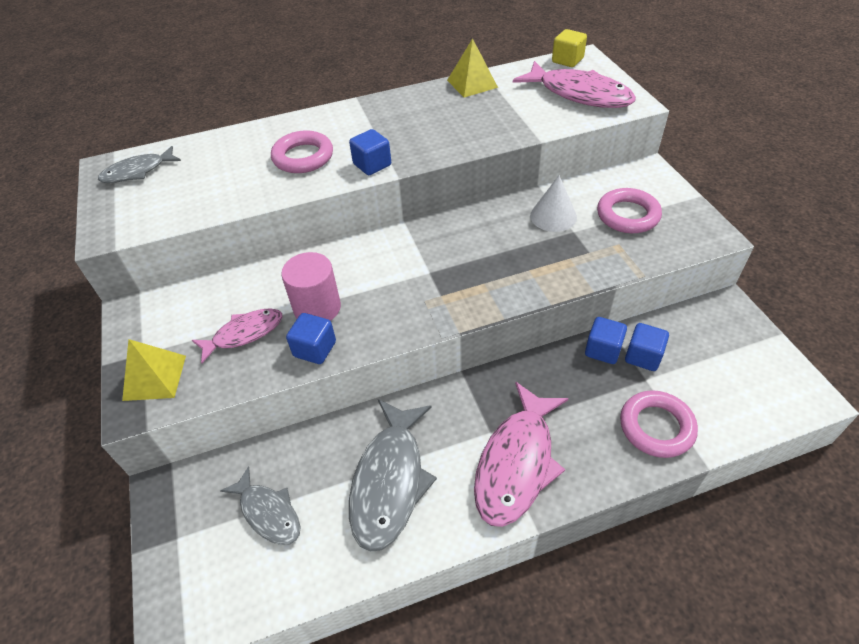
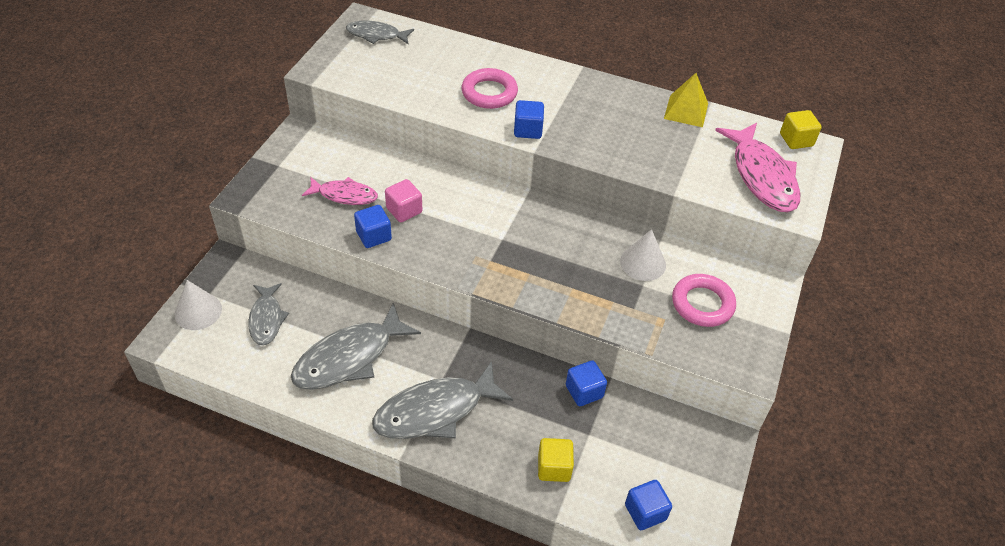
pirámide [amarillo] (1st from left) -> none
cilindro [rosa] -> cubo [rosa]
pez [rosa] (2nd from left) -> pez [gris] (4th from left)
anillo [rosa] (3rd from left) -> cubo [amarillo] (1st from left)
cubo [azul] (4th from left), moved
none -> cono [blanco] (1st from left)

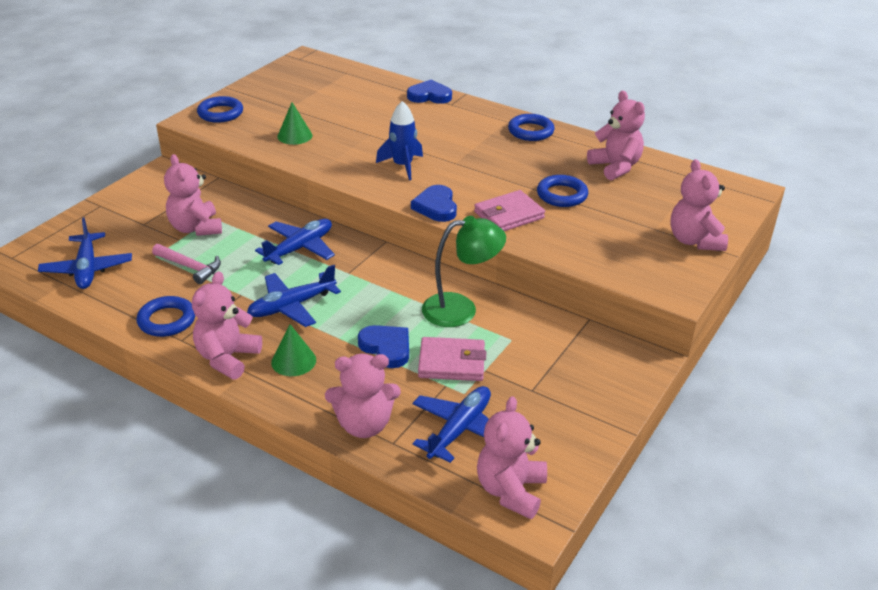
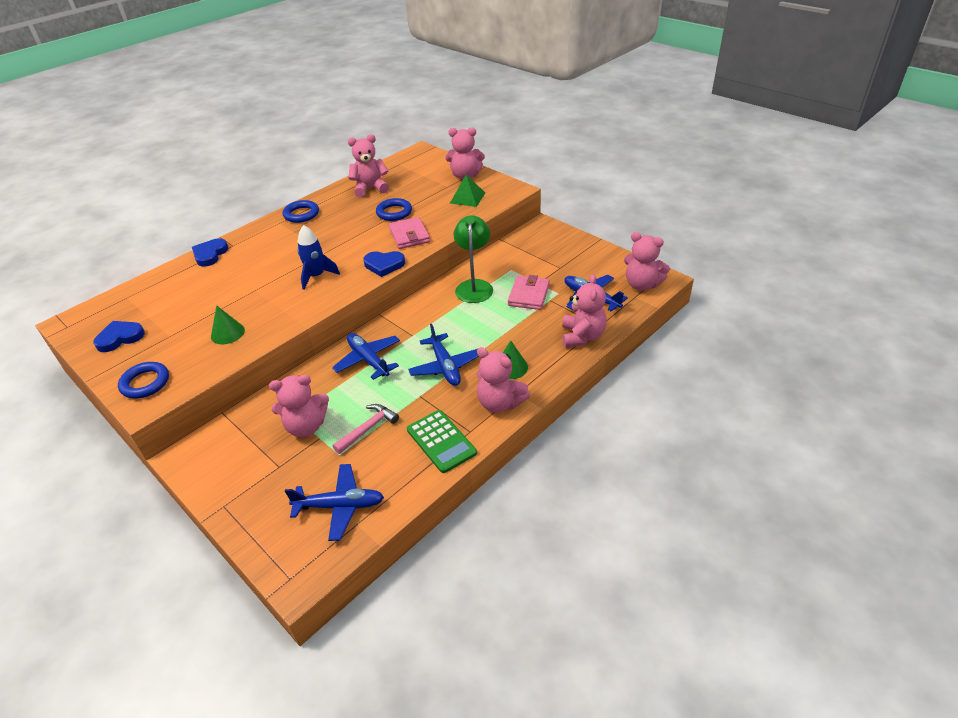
anillo [azul] (1st from left) -> calculadora [verde]
corazón [azul] (1st from left), moved
none -> pirámide [verde]

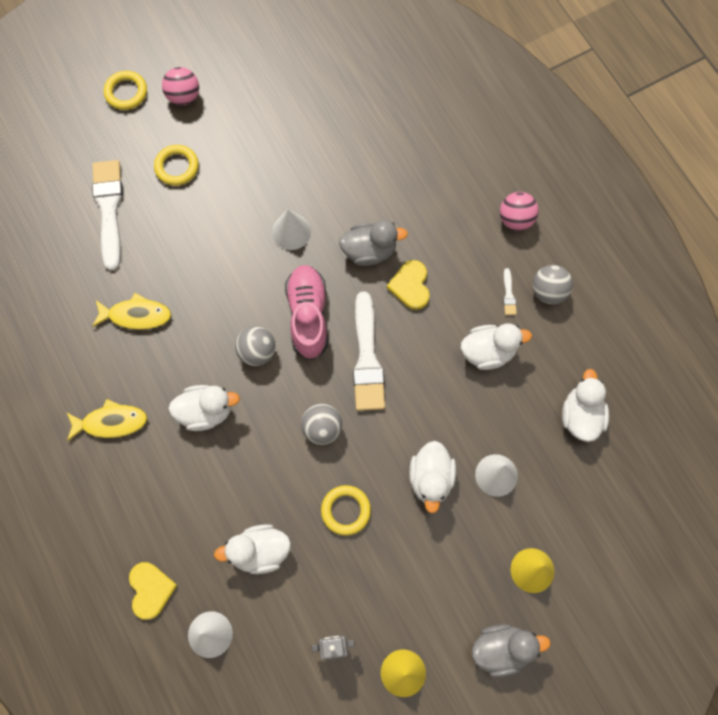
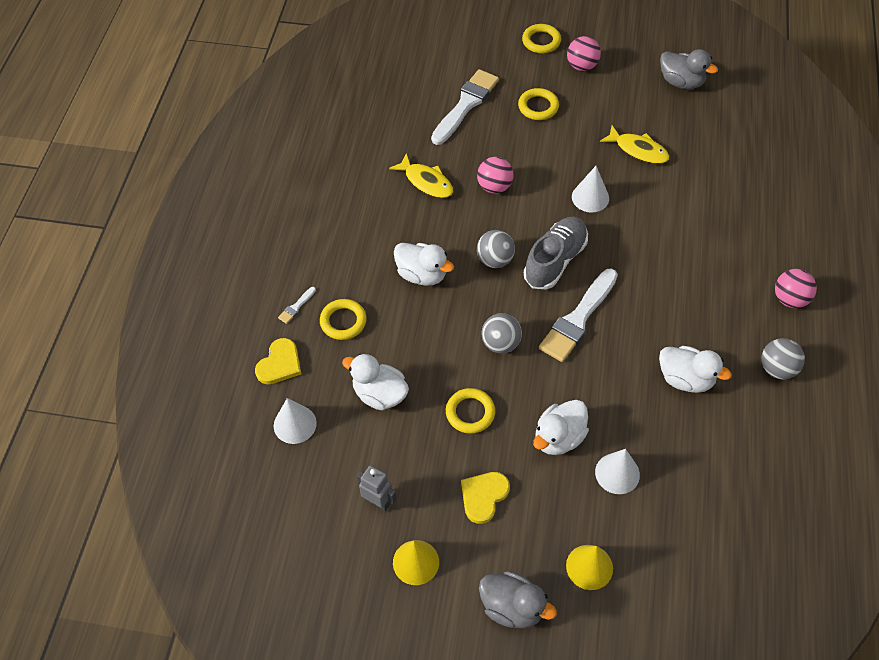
pez [amarillo] (1st from left in the first image) -> pez [amarillo] (2nd from left), moved
zapato [rosa] -> zapato [gris]
pato [gris] (1st from left in the first image) -> pato [gris] (2nd from left), moved
corazón [amarillo] (2nd from left), moved
pincel [blanco] (3rd from left in the first image) -> pincel [blanco] (1st from left), moved
pato [blanco] (5th from left) -> none
none -> anillo [amarillo] (1st from left)
none -> pelota [rosa] (1st from left)

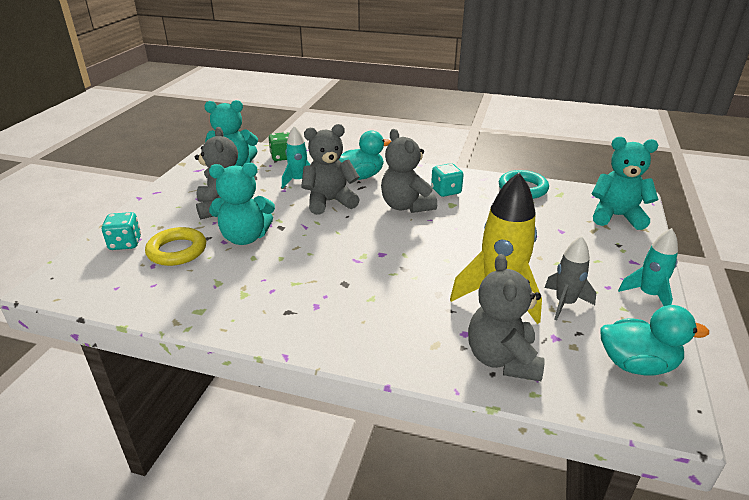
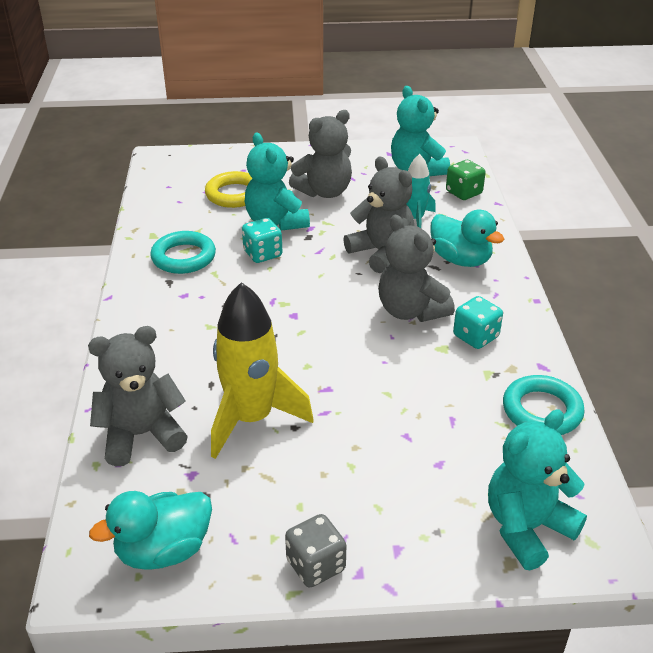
dado [turquesa] (1st from left), moved
osito [gris] (3rd from left in the first image) -> osito [gris] (4th from left), 75 degrees counterclockwise
cohete [gris] -> none
osito [turquesa] (3rd from left), 120 degrees counterclockwise
pato [turquesa] (2nd from left in the first image) -> pato [turquesa] (1st from left), 75 degrees clockwise
cohete [turquesa] (2nd from left) -> dado [gris]
none -> anillo [turquesa] (1st from left)

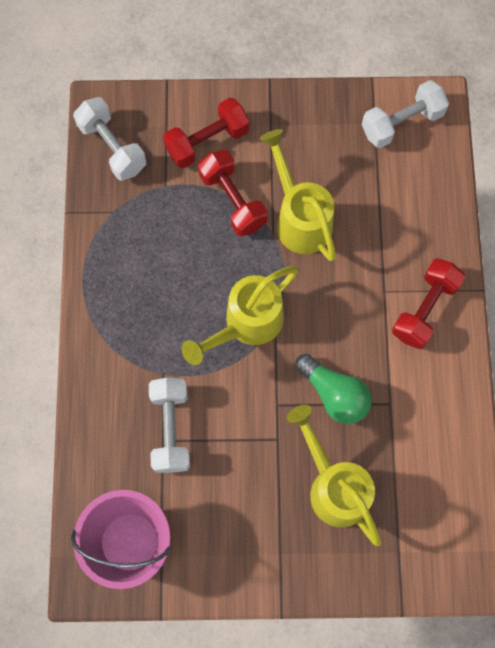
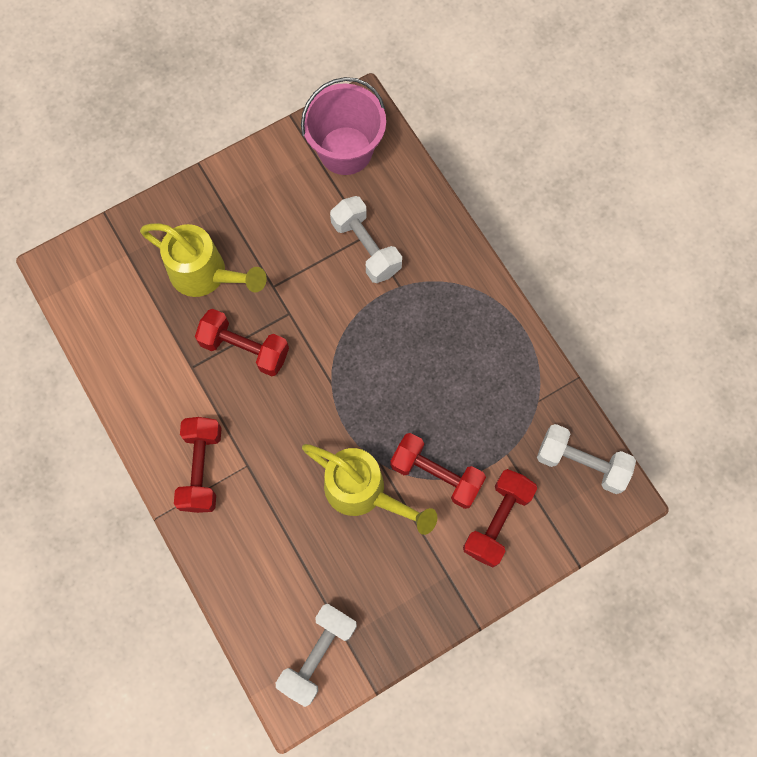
regadera [amarillo] (1st from left) -> none
bombilla [verde] -> mancuerna [rojo] (2nd from left)

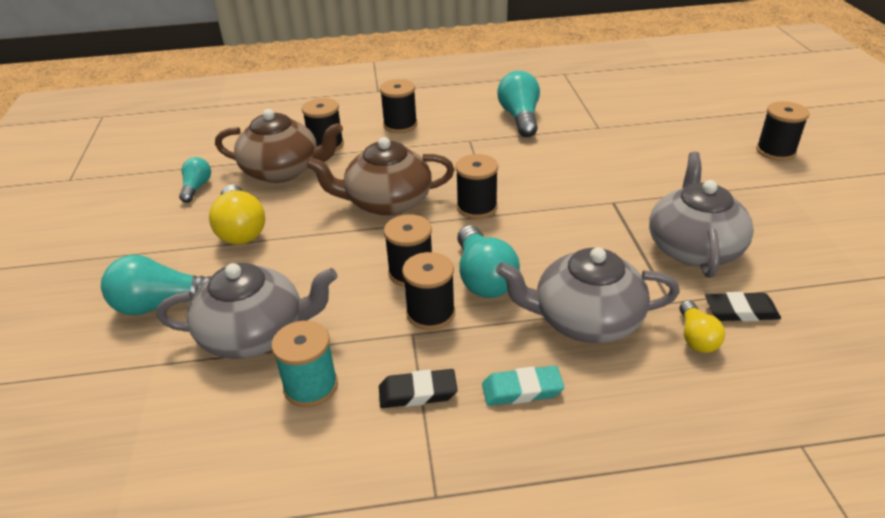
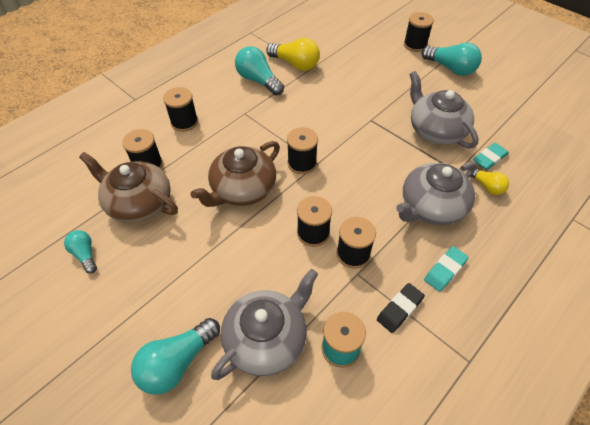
bombilla [amarillo] (1st from left), moved
tetera [marrón] (1st from left), 120 degrees counterclockwise
bombilla [turquesa] (3rd from left in the first image) -> bombilla [turquesa] (4th from left), moved
goma de borrar [negro] (2nd from left) -> goma de borrar [turquesa] (2nd from left)

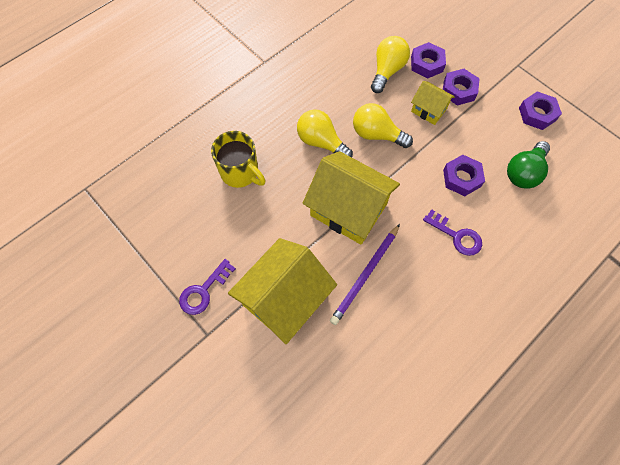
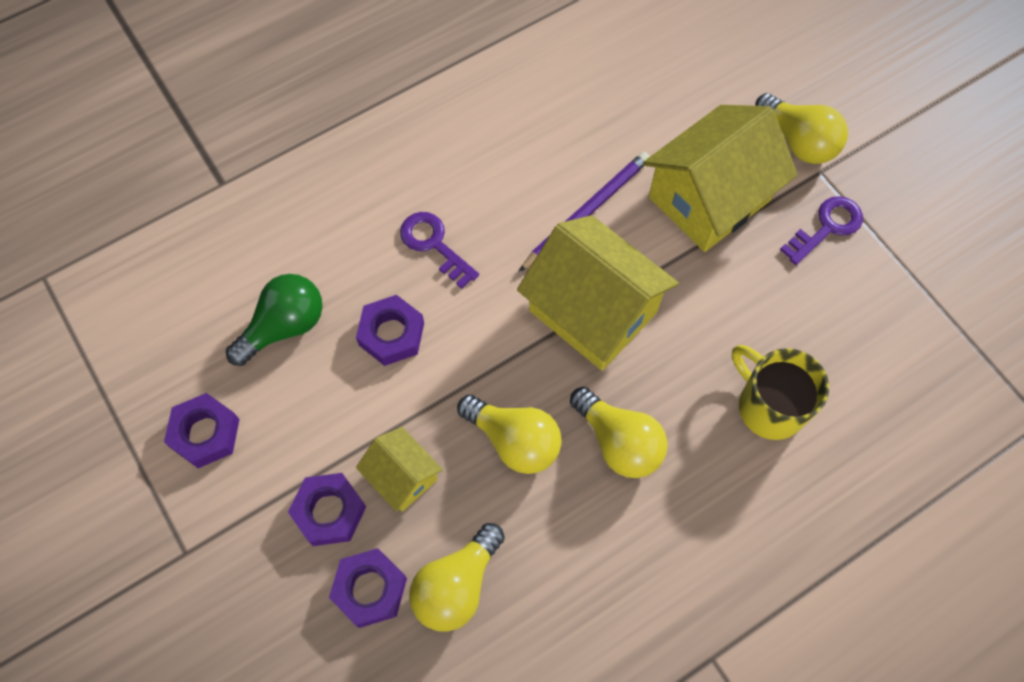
none -> bombilla [amarillo] (4th from left)

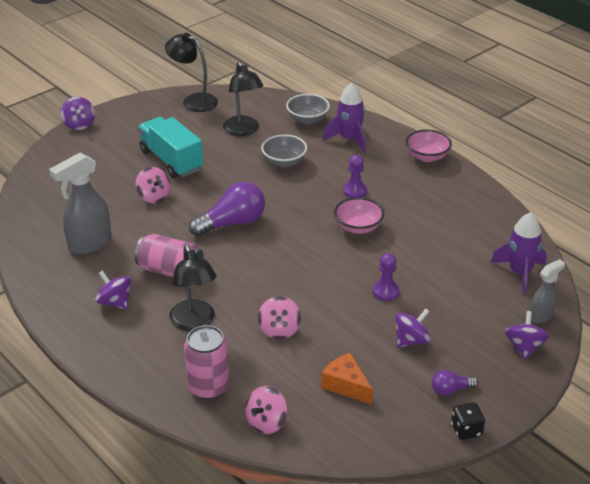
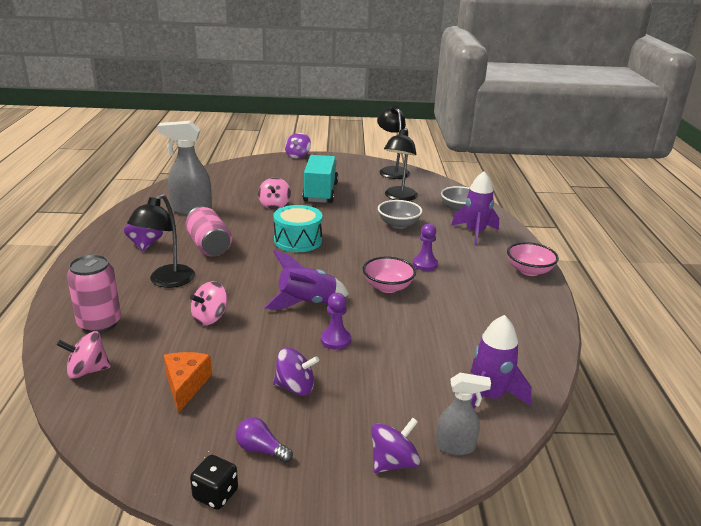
bombilla [morado] (1st from left) -> tambor [turquesa]
none -> cohete [morado] (1st from left)

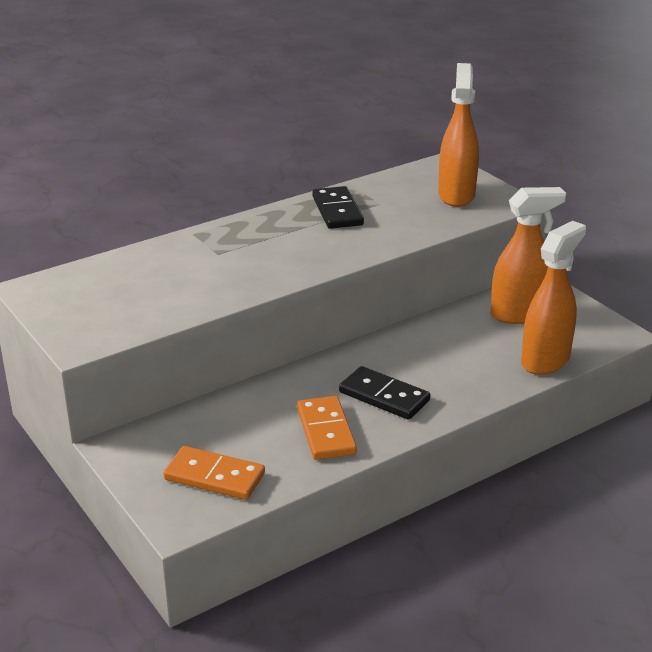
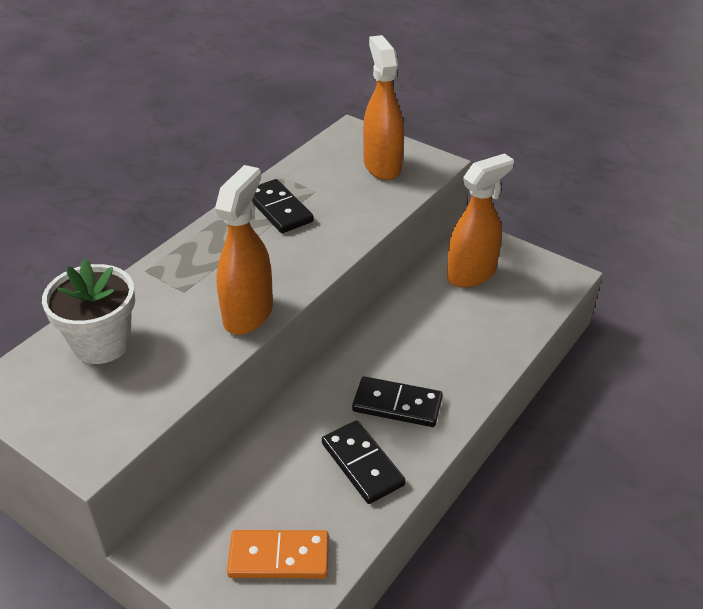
ficha de dominó [naranja] (2nd from left) -> ficha de dominó [negro] (2nd from left)
pulverizador [naranja] (3rd from left in the first image) -> pulverizador [naranja] (1st from left), moved
none -> maceta [blanco]

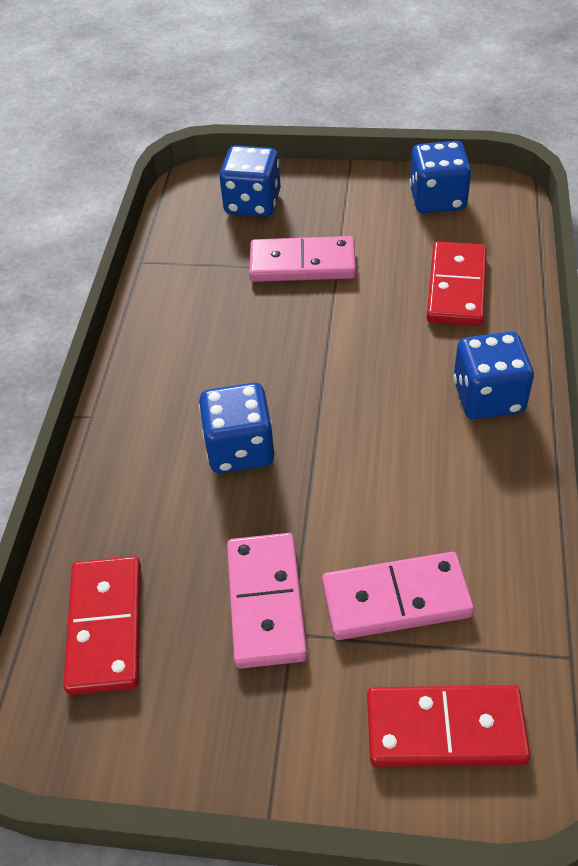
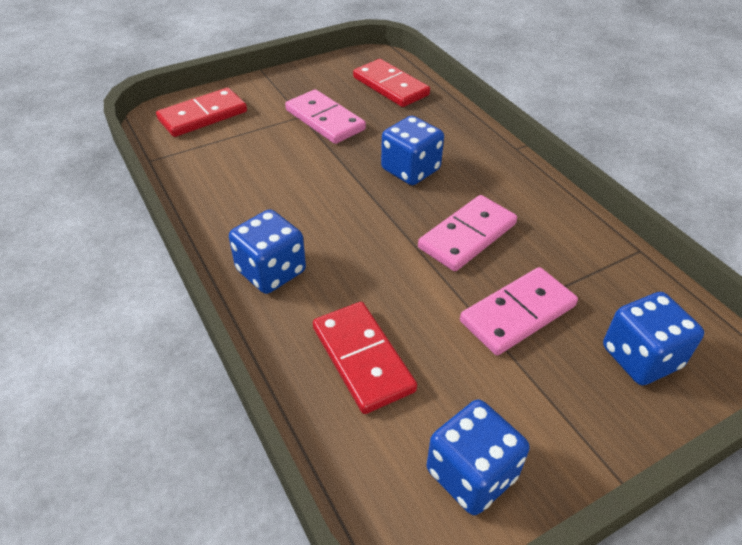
ficha de dominó [rosa] (3rd from left in the first image) -> ficha de dominó [rosa] (2nd from left), moved

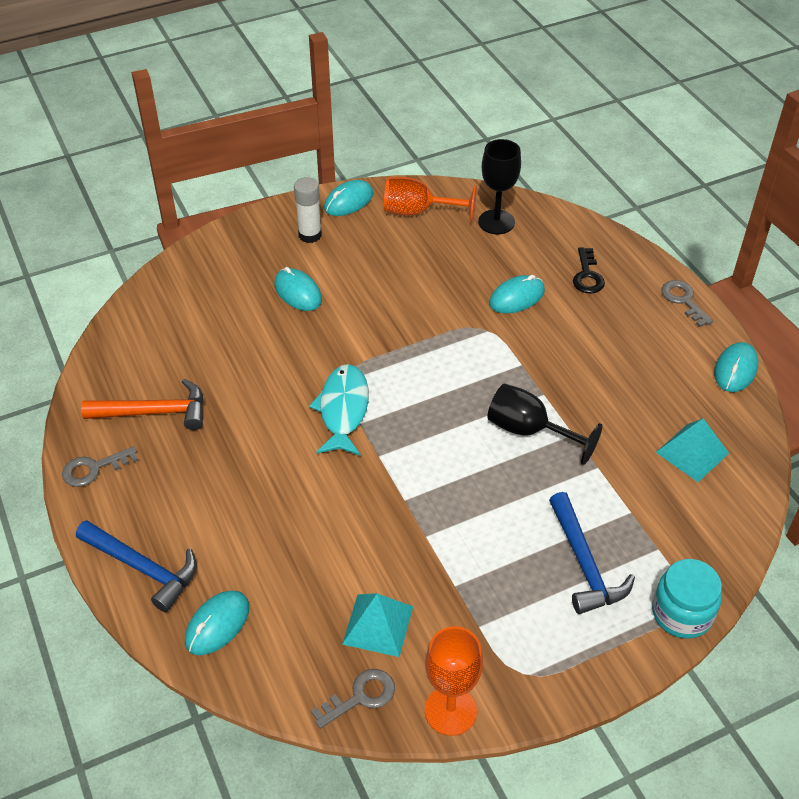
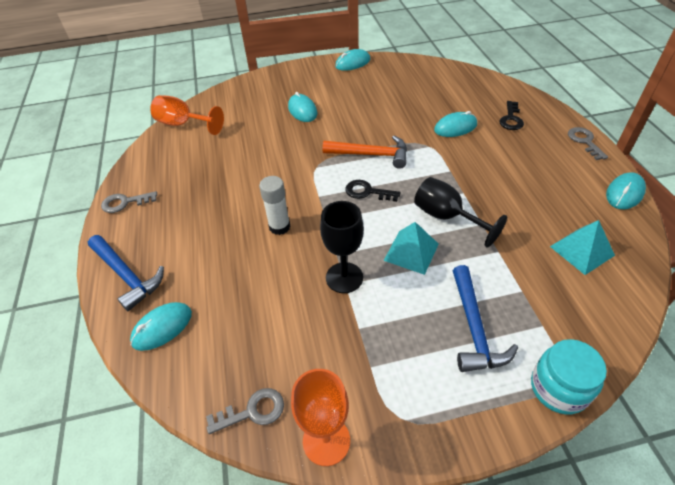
martillo [naranja], moved
barra de pegamento [blanco], moved
pez [turquesa] -> none
pirámide [turquesa] (1st from left), moved
copa [naranja] (1st from left), moved
copa [negro] (1st from left), moved
none -> llave [negro] (1st from left)

